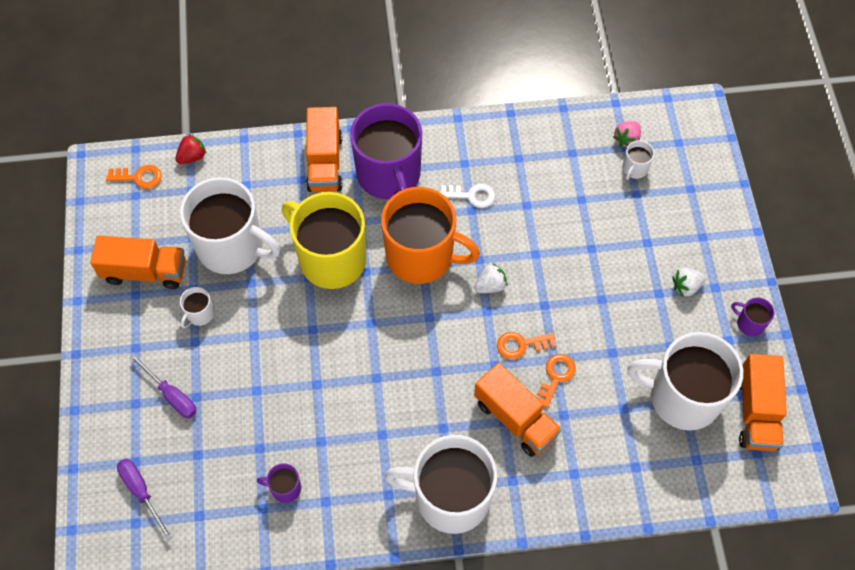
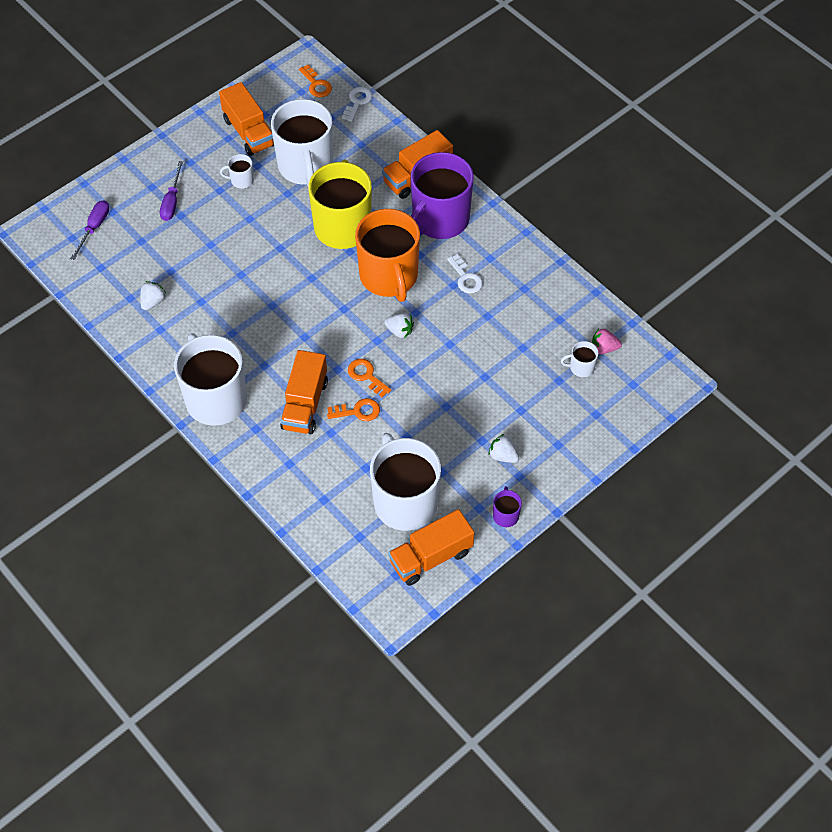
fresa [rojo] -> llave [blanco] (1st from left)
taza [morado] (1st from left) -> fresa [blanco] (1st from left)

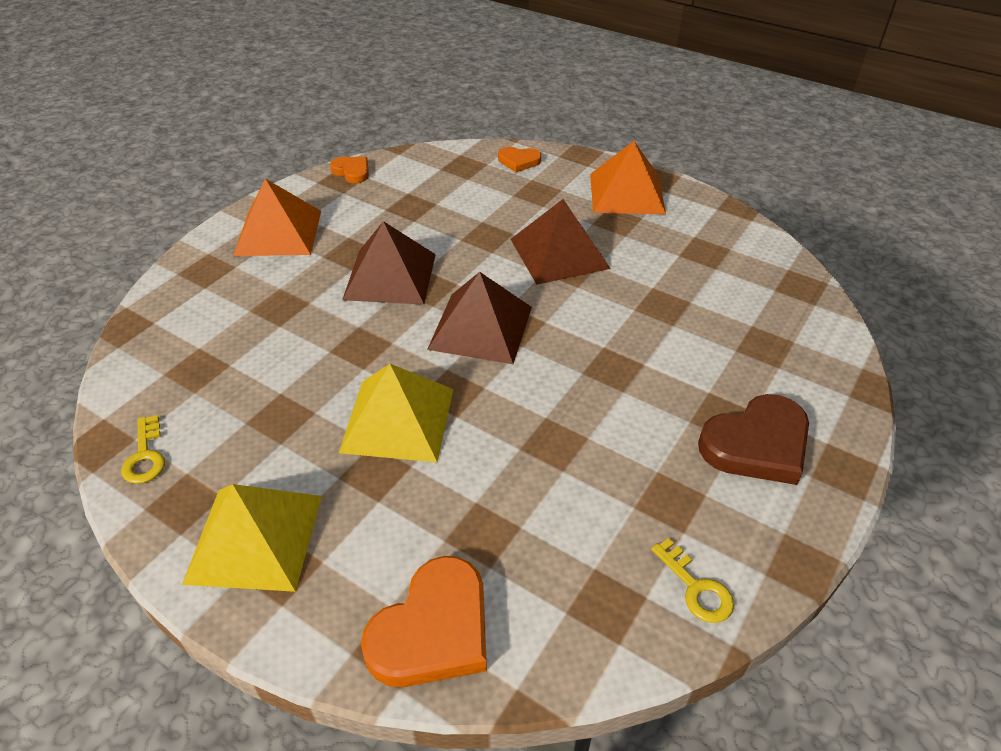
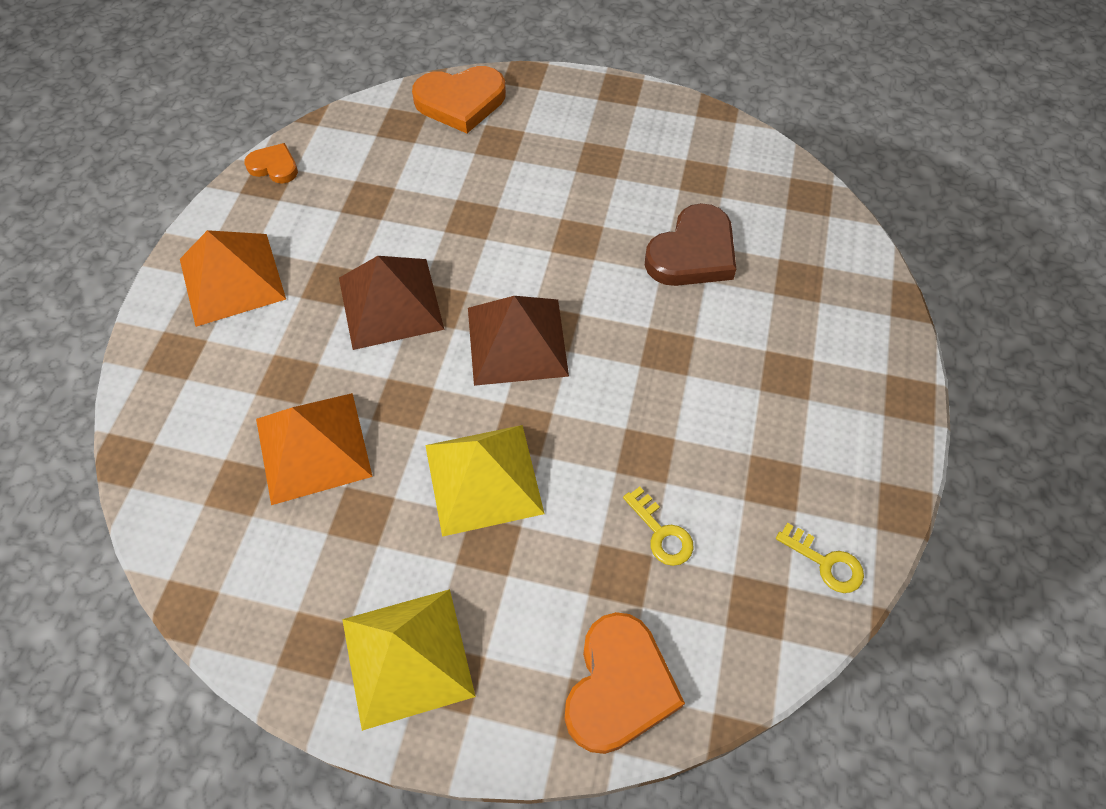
llave [amarillo] (1st from left), moved
corazón [naranja] (3rd from left in the first image) -> corazón [naranja] (2nd from left), x1.81
pirámide [marrón] (3rd from left) -> none
pirámide [naranja] (2nd from left), moved
corazón [marrón], moved

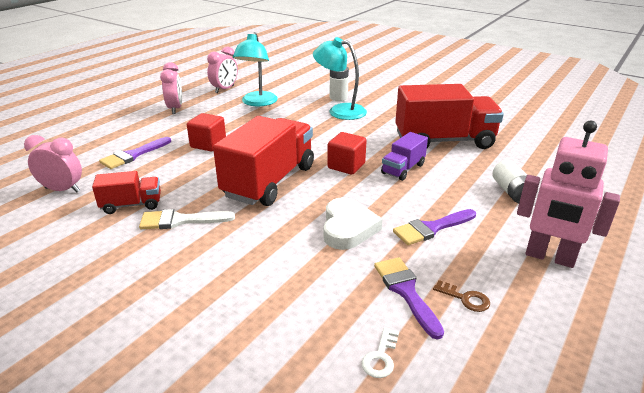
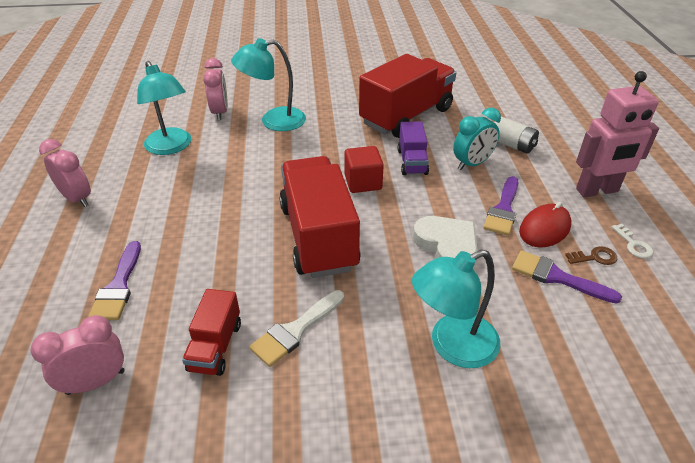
camión [rojo] (1st from left), 150 degrees clockwise
cubo [rojo] (1st from left) -> none
despertador [rosa] (3rd from left), moved
pila [blanco] (1st from left) -> none
llave [blanco], moved
none -> lámpara [turquesa] (3rd from left)
none -> despertador [turquesa]
none -> ratón [rojo]

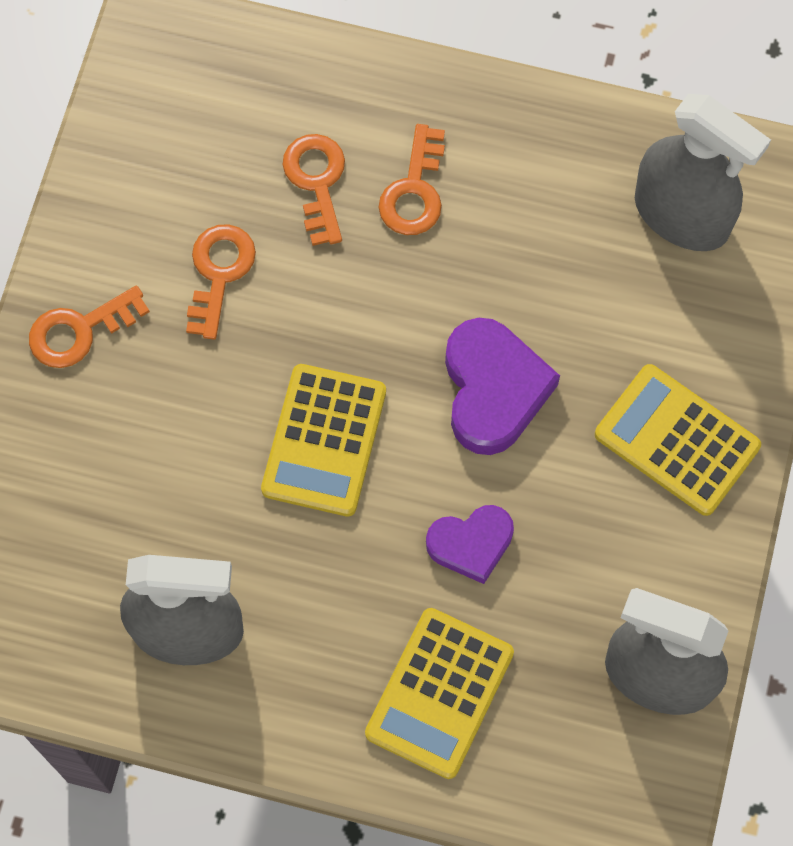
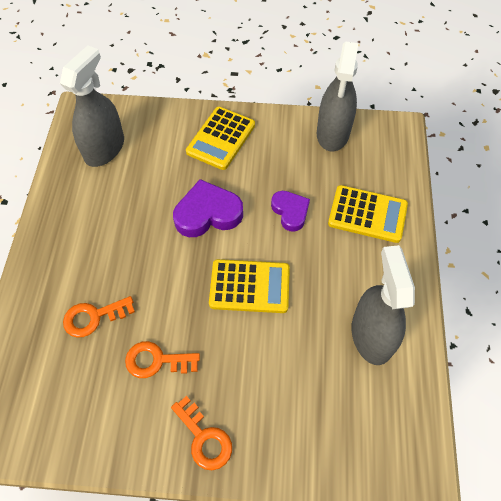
llave [naranja] (4th from left) -> none

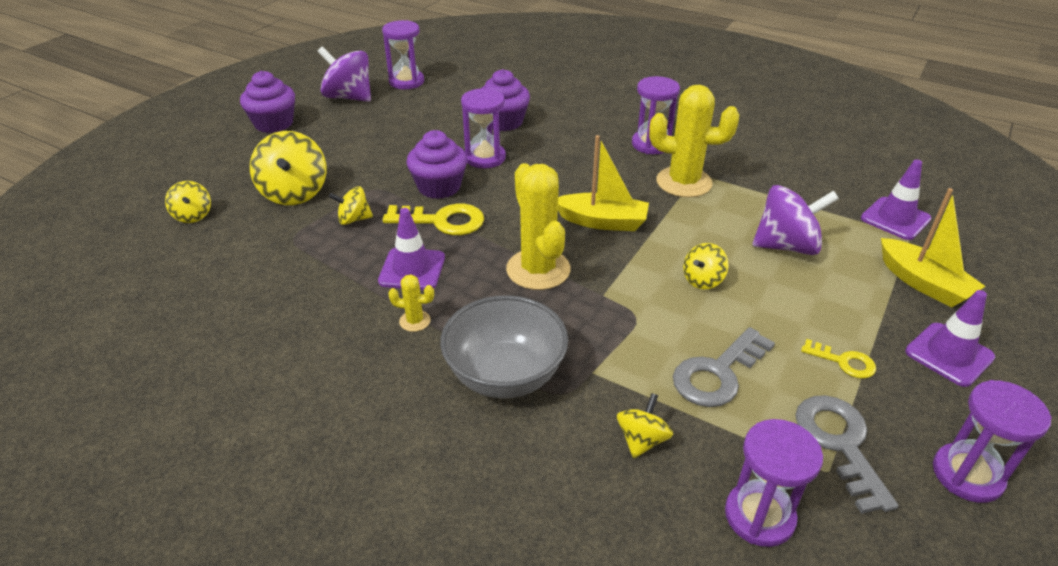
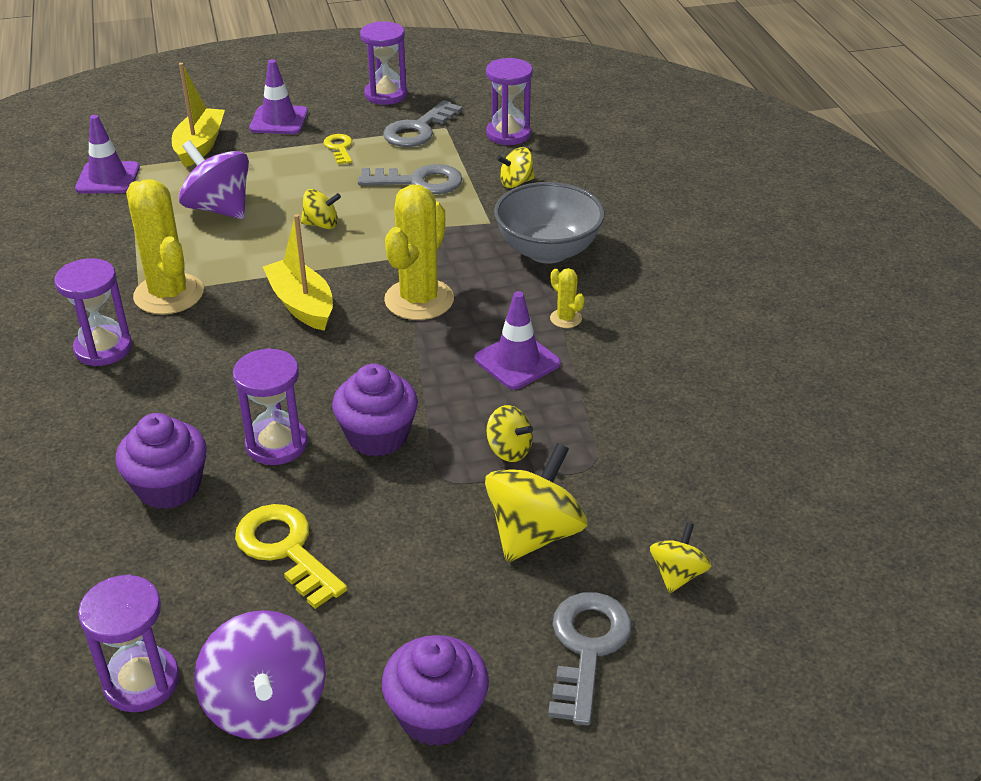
llave [amarillo] (1st from left), moved
none -> llave [gris] (3rd from left)

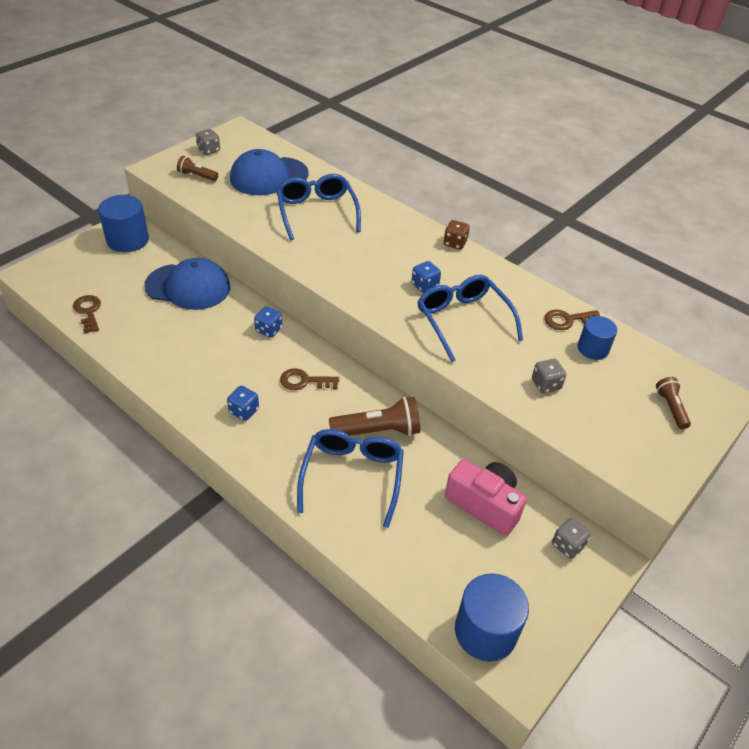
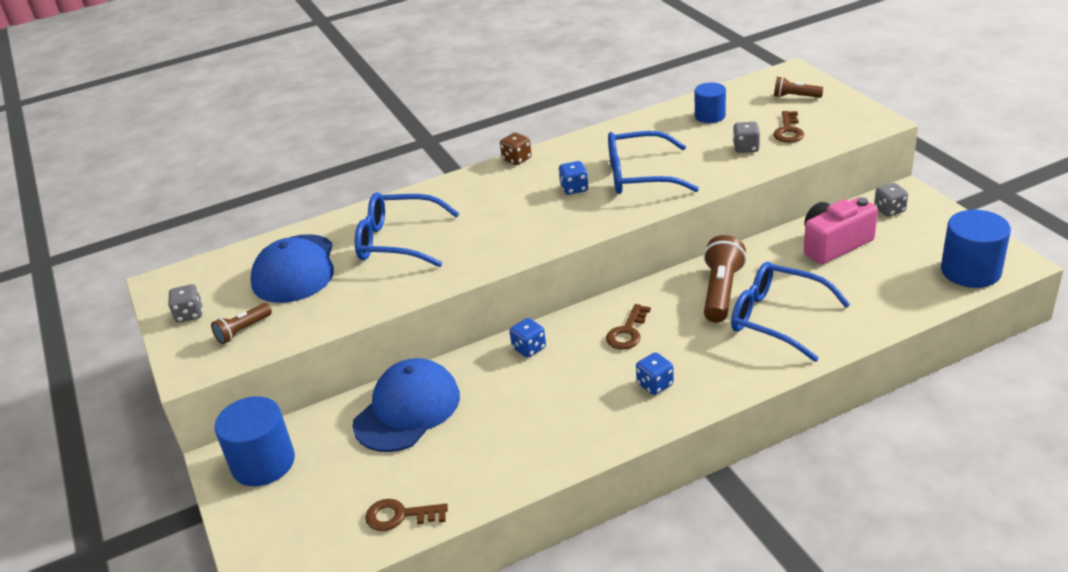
llave [marrón] (3rd from left), moved

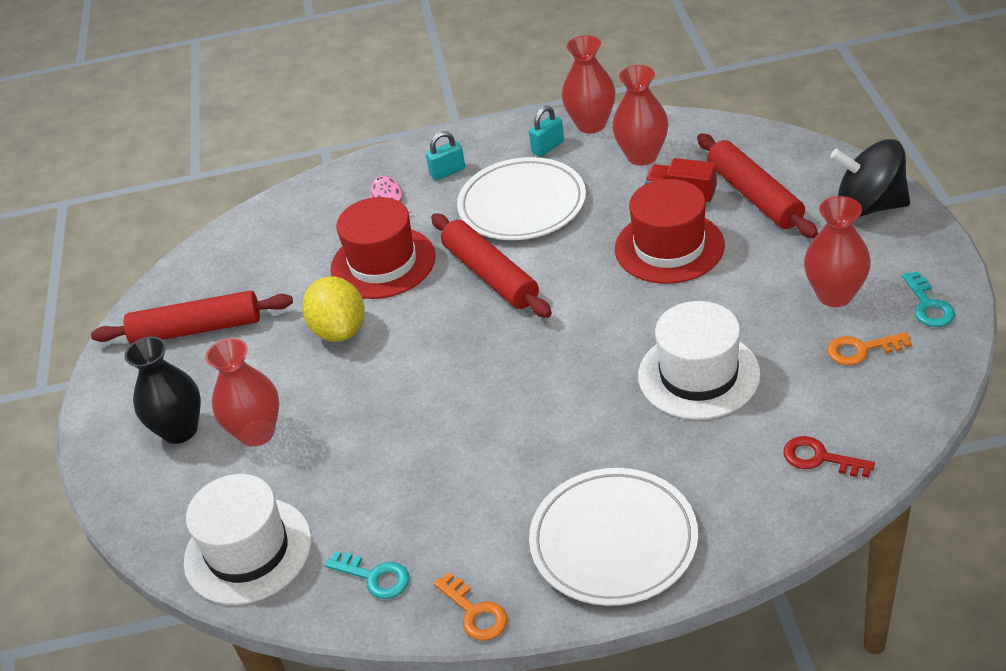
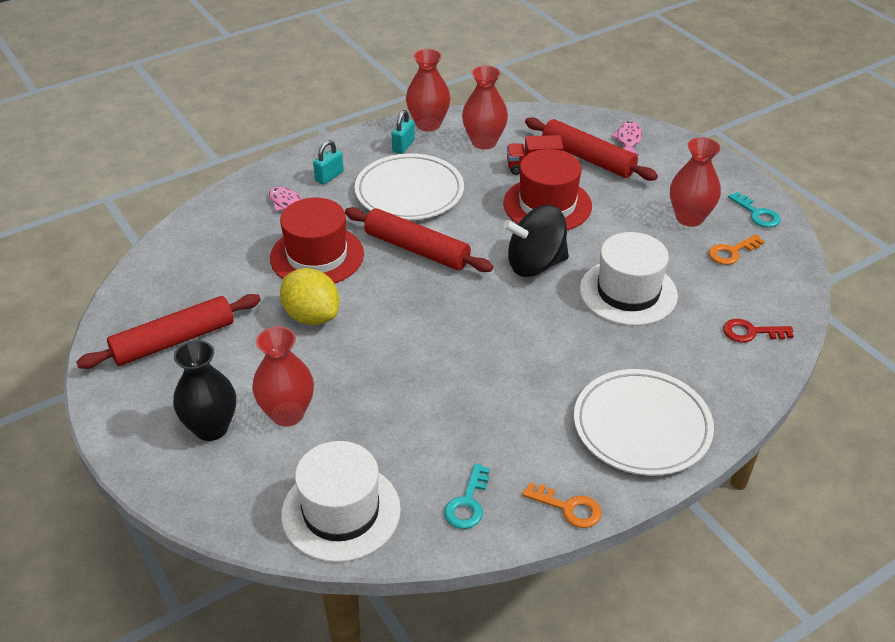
llave [turquesa] (1st from left), 105 degrees clockwise
peonza [negro], moved
none -> pez [rosa] (2nd from left)

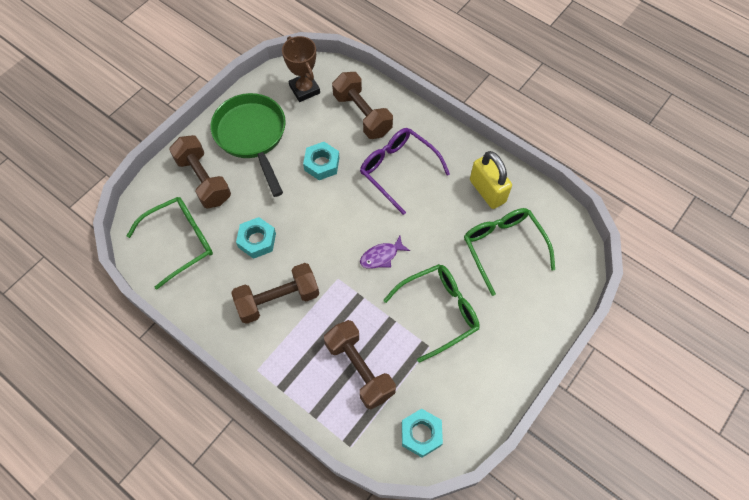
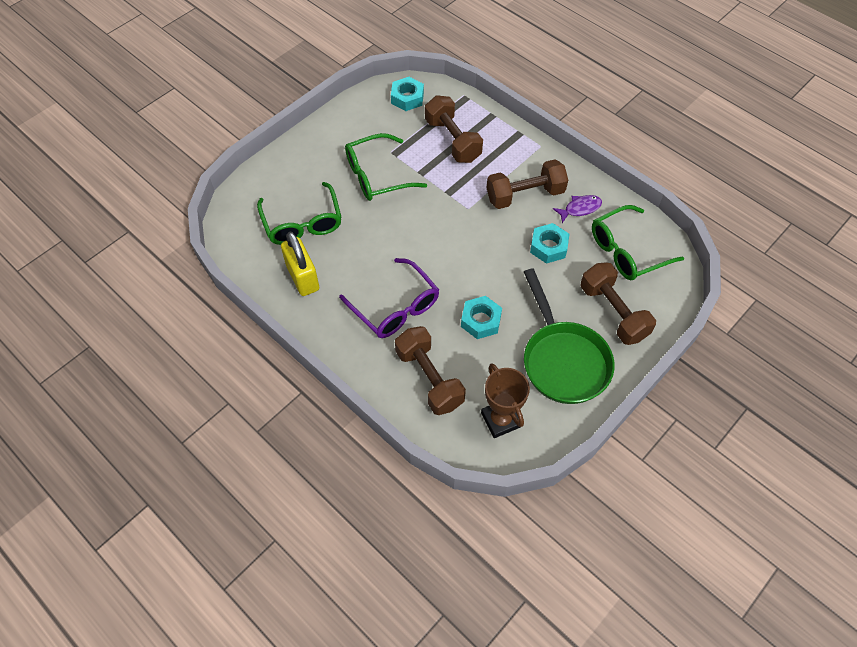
pez [morado], moved

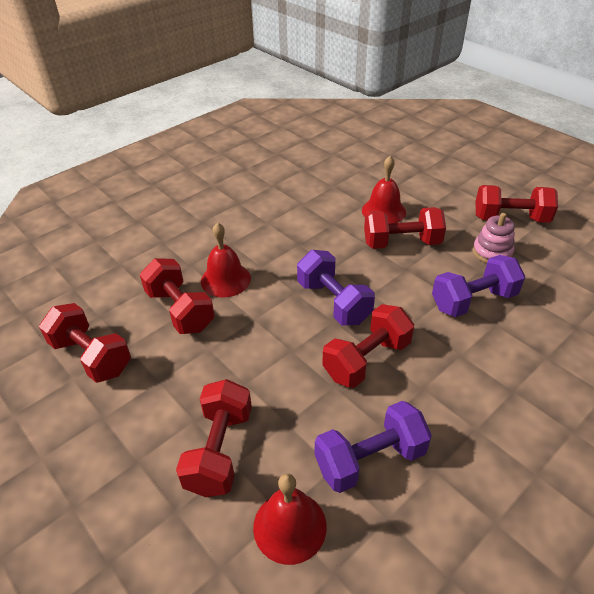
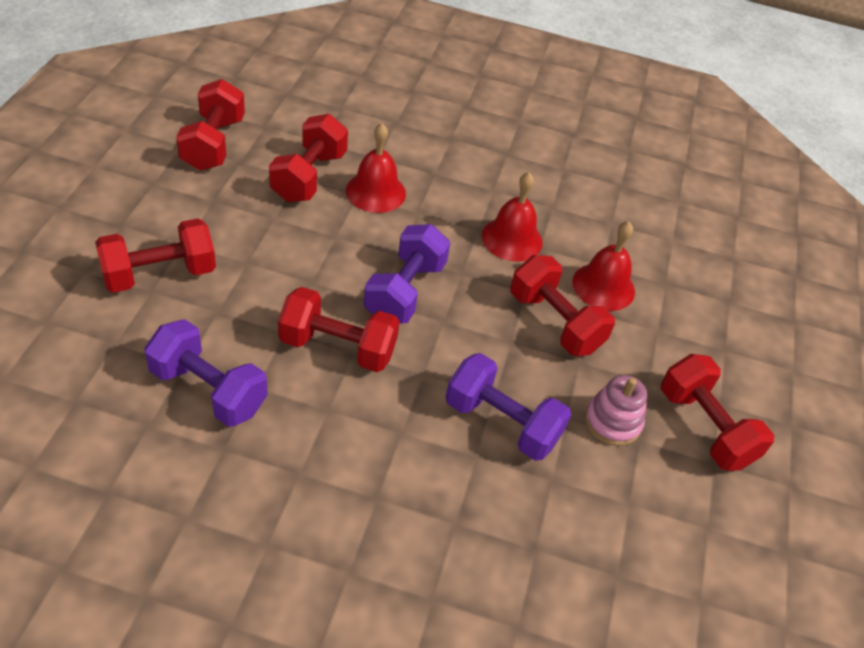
campana [rojo] (2nd from left), moved

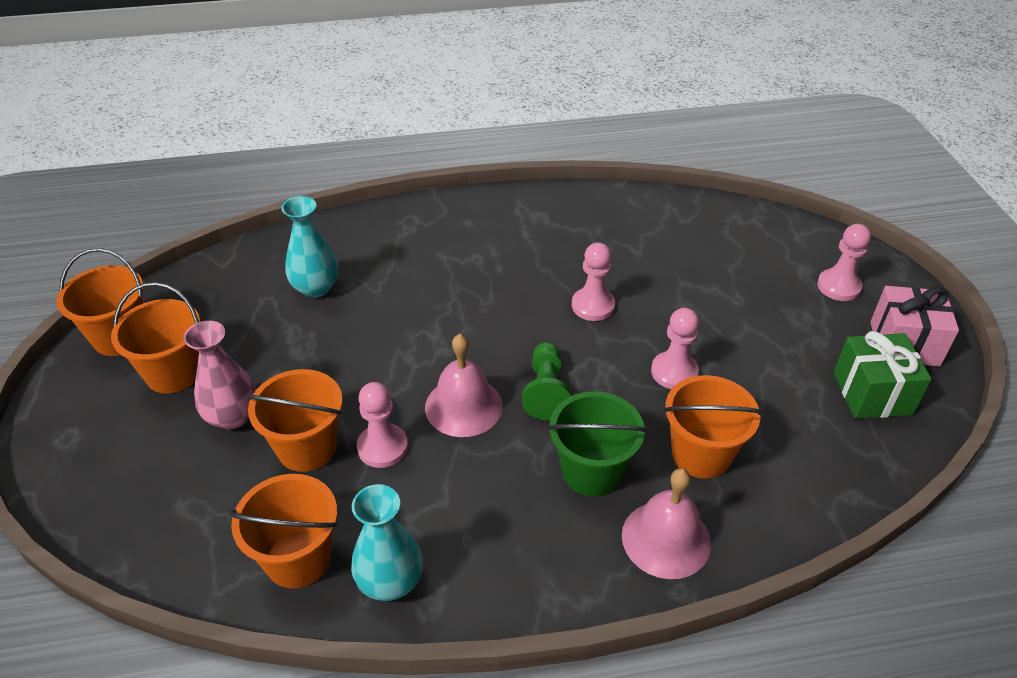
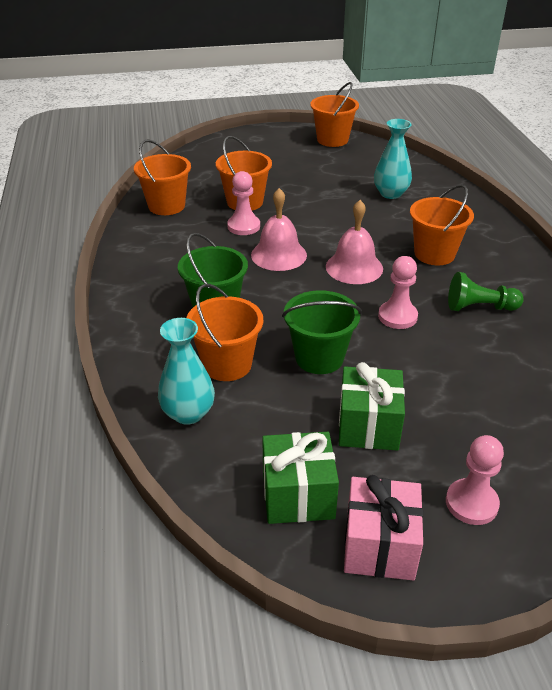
balde [naranja] (2nd from left in the first image) -> balde [naranja] (5th from left), moved
florero [rosa] -> none
florero [turquesa] (2nd from left in the first image) -> florero [turquesa] (1st from left), moved
peón [verde], moved
campana [rosa] (2nd from left), moved
peón [rosa] (3rd from left) -> balde [verde] (2nd from left)
none -> regalo [verde] (2nd from left)

